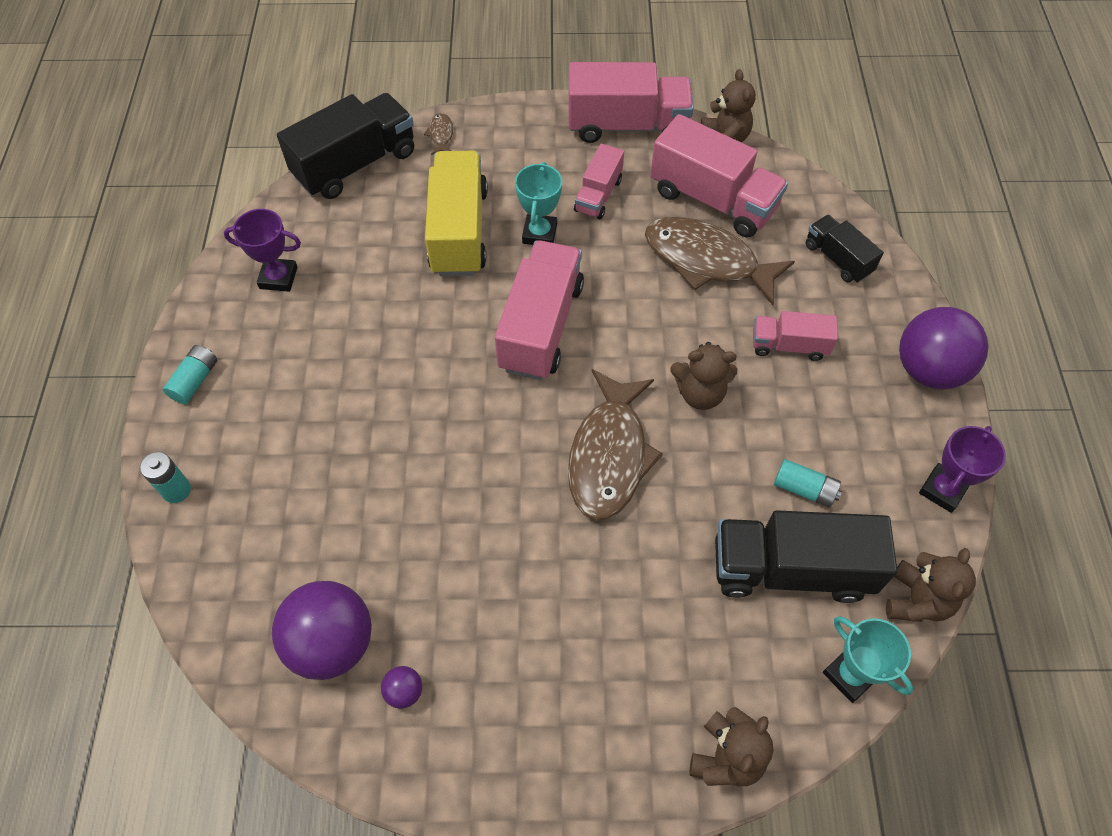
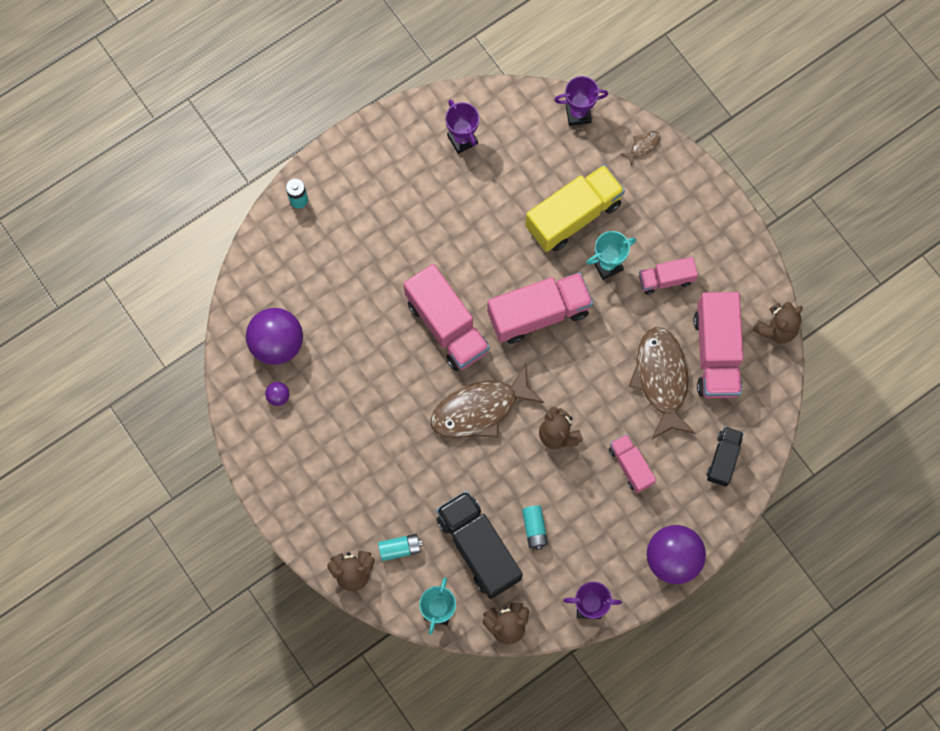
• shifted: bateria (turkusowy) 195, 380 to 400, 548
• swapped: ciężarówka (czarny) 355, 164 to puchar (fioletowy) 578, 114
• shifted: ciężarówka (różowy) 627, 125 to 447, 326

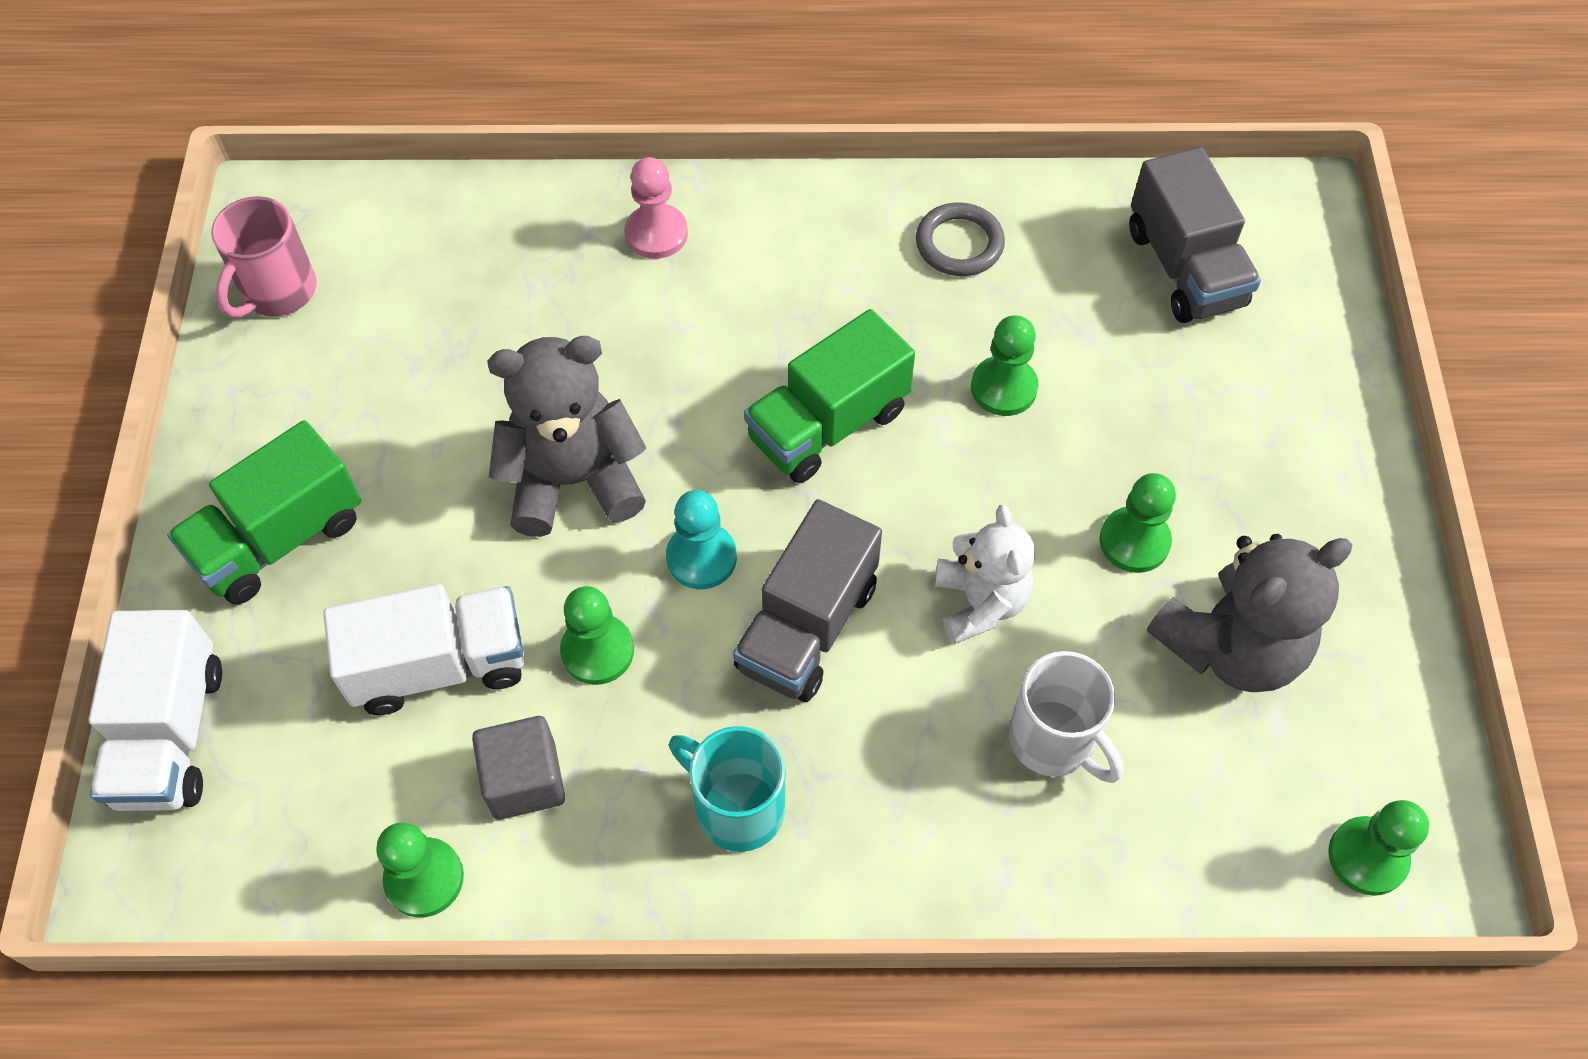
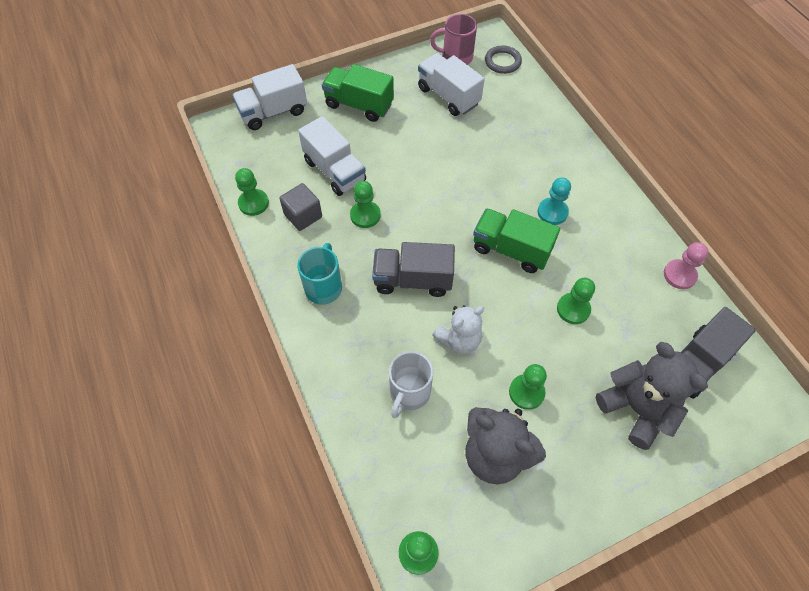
• shifted: miś (szary) 573, 480 to 636, 409
• shifted: pionek (różowy) 656, 233 to 679, 275
• shifted: pionek (turkusowy) 701, 558 to 552, 212
• shifted: pierścień (szary) 959, 244 to 502, 62
• new: ciężarówka (biały) 448, 96

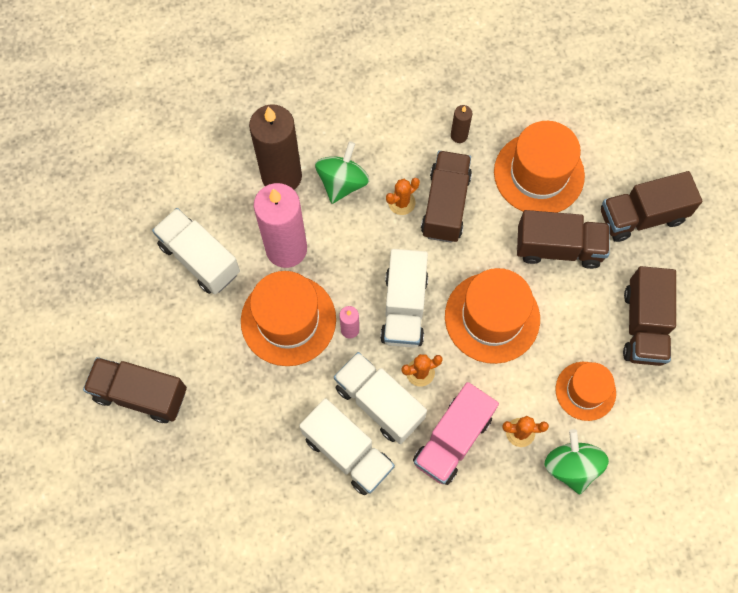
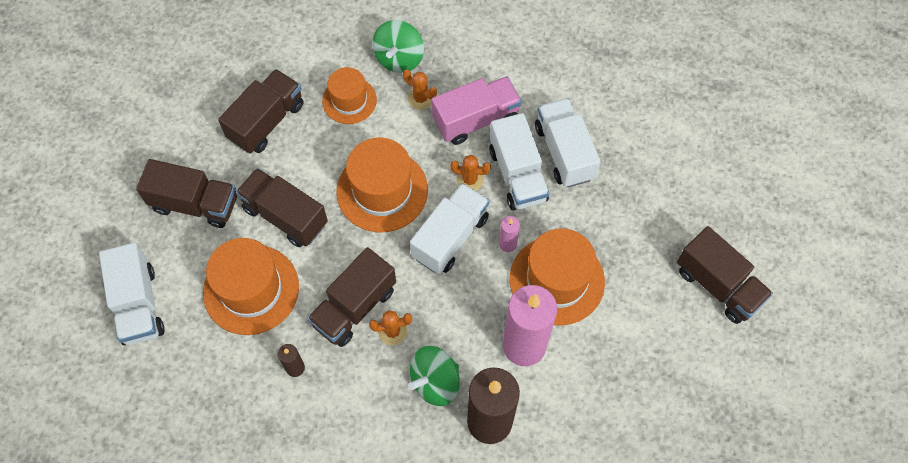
• shifted: ciężarówka (biały) 200, 259 to 139, 304

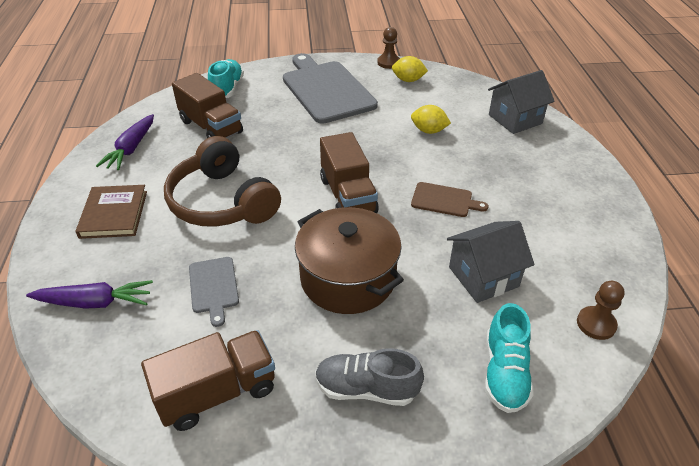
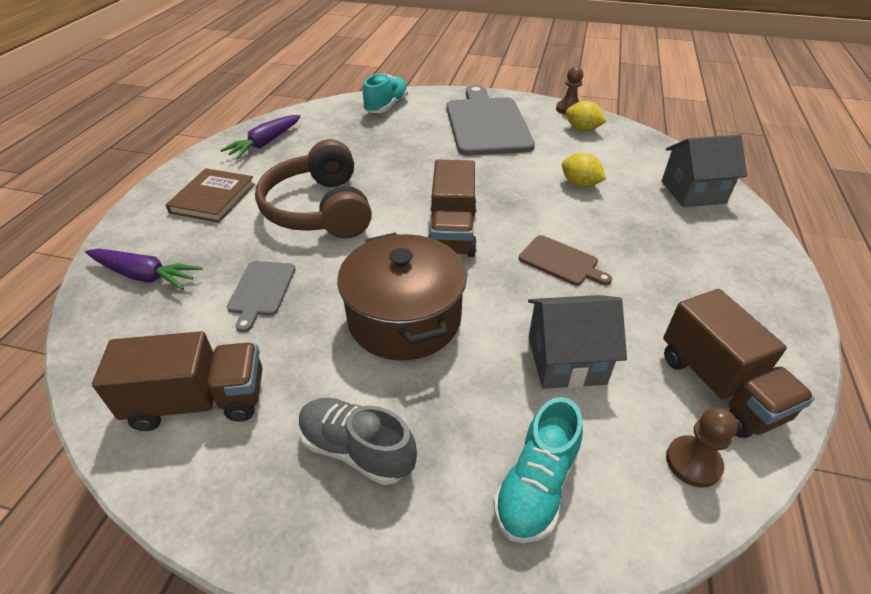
• shifted: ciężarówka (brązowy) 211, 127 to 719, 386

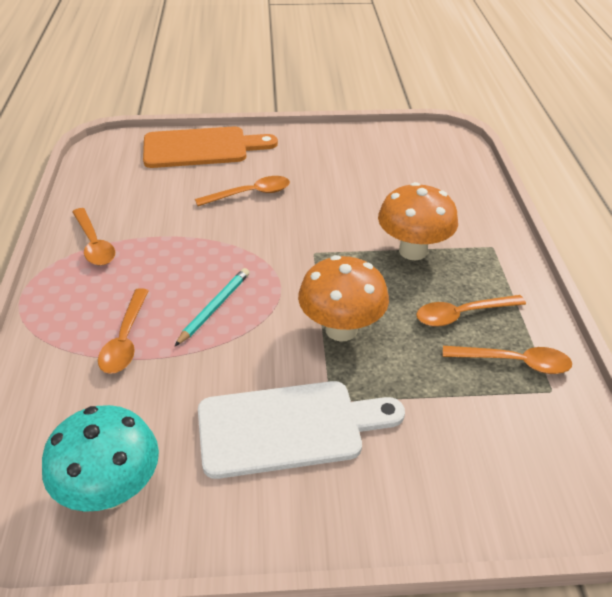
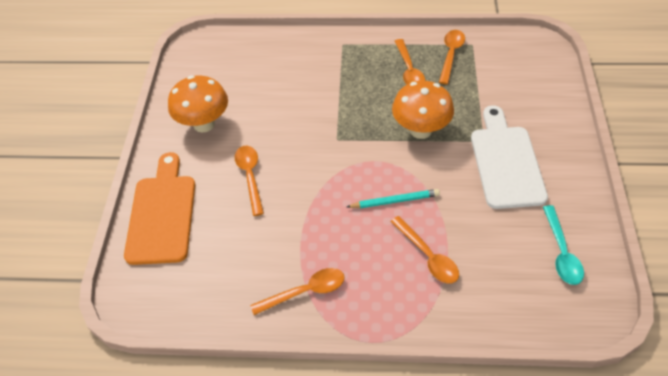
• swapped: grzyb (turkusowy) 111, 491 to łyżka (turkusowy) 561, 252
• rotated: łyżka (pomarańczowy) 125, 340 = 428, 256 45 degrees clockwise
• rotated: ołówek (turkusowy) 214, 307 = 395, 201 135 degrees clockwise
• shifted: grzyb (pomarańczowy) 413, 251 to 204, 124

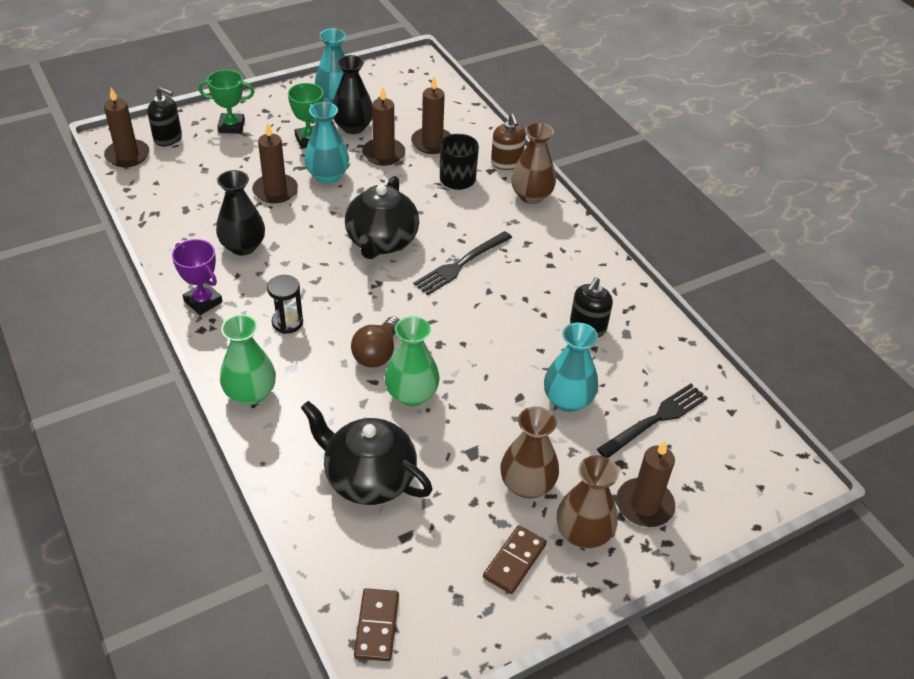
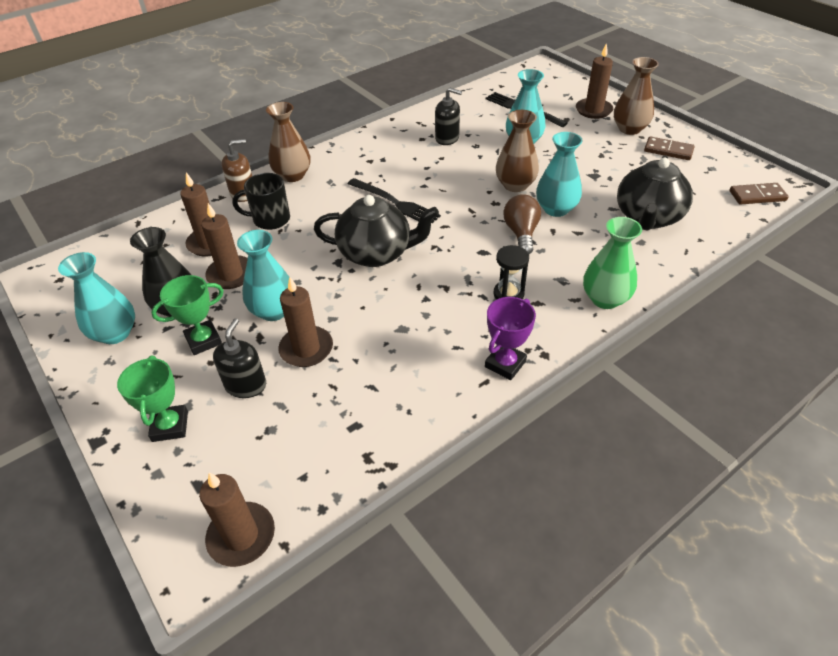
• shifted: dozownik mydła (czarny) 168, 138 to 246, 385
• gone: wazon (czarny) 243, 246
• rotated: żarówka (brązowy) 377, 353 = 521, 233 105 degrees counterclockwise
• repainted: wazon (zielony) 411, 394 to wazon (turkusowy) 556, 209
• shifted: wazon (brązowy) 527, 484 to 515, 185

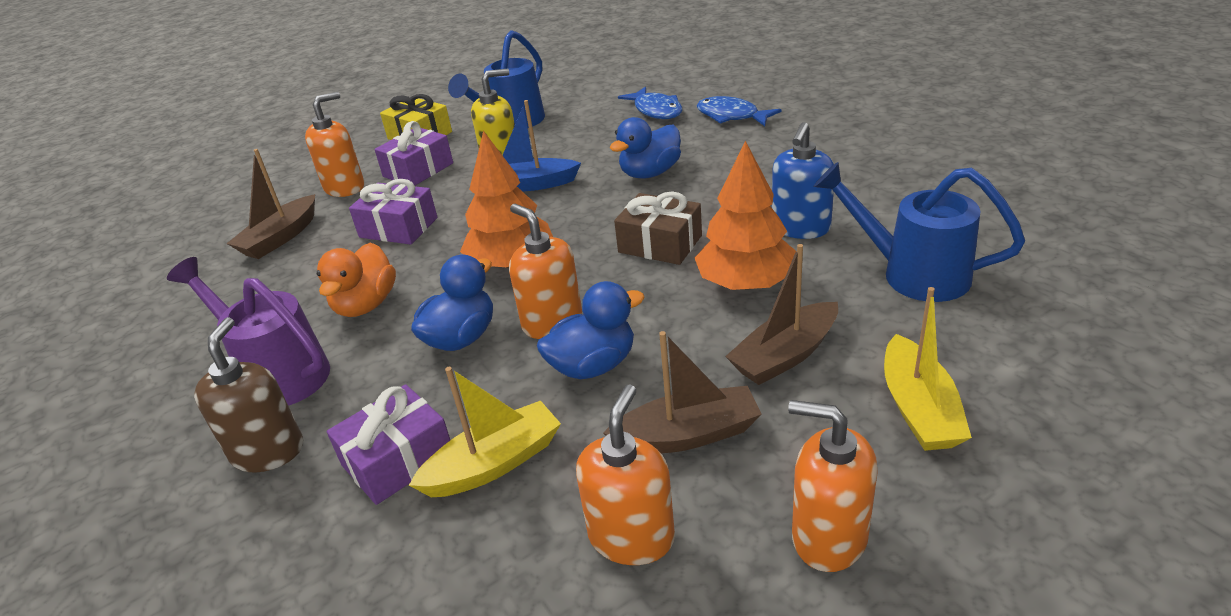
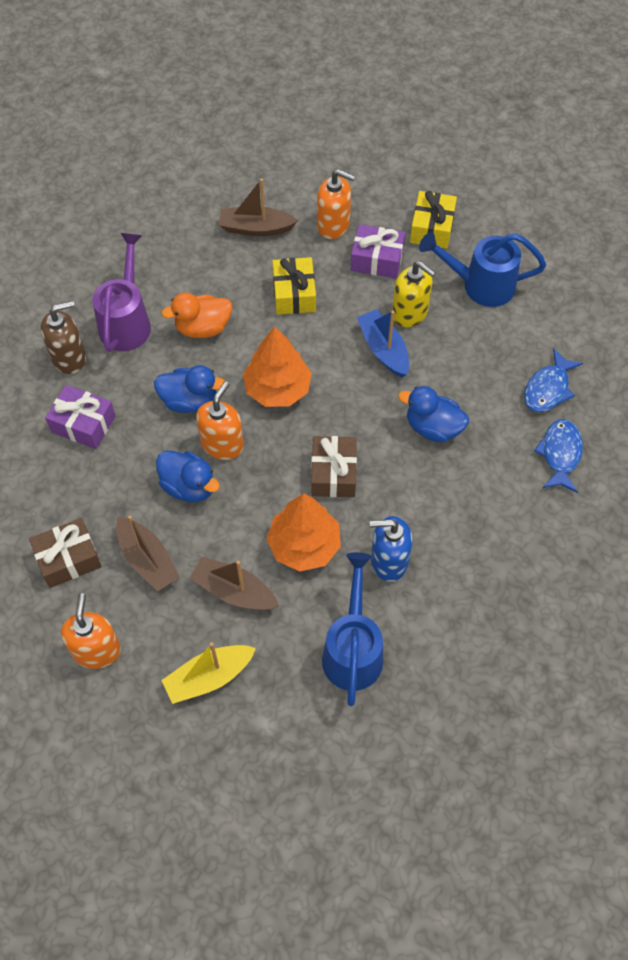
• repainted: prezent (fioletowy) 398, 227 to prezent (żółty) 294, 294
• gone: łódka (żółty) 494, 463
• swapped: dozownik mydła (pomarańczowy) 631, 536 to prezent (brązowy) 68, 559

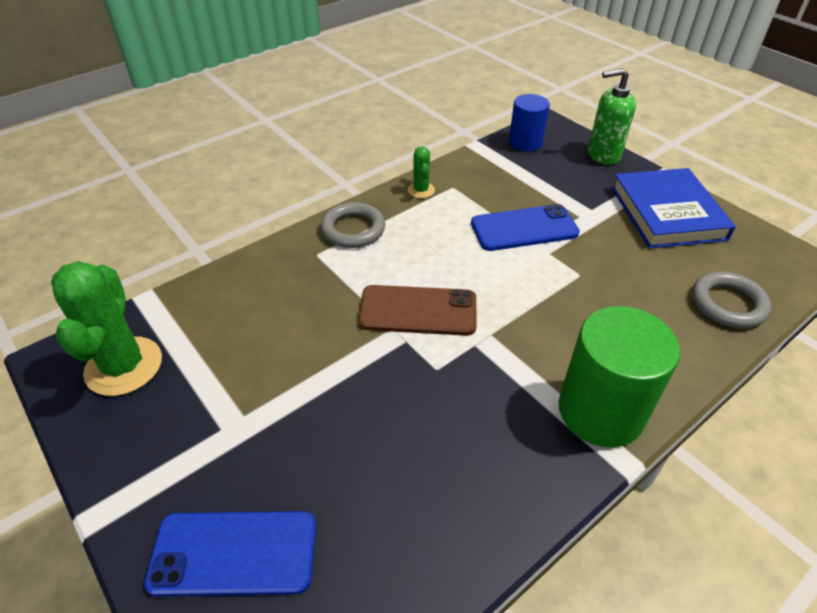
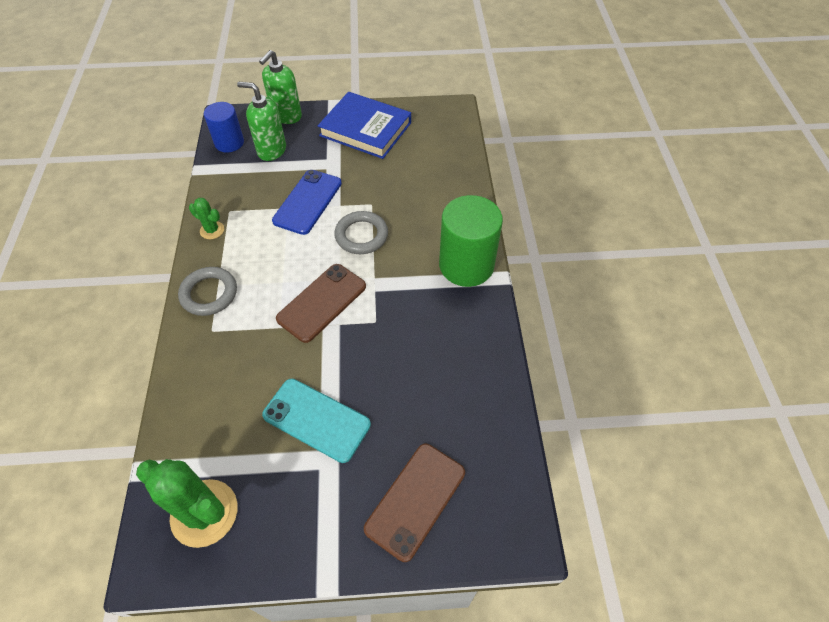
• repainted: telefon (niebieski) 234, 553 to telefon (brązowy) 415, 500
• shifted: pierścień (szary) 728, 304 to 361, 235
• new: dozownik mydła (zielony) 271, 150
• new: telefon (turkusowy) 316, 420

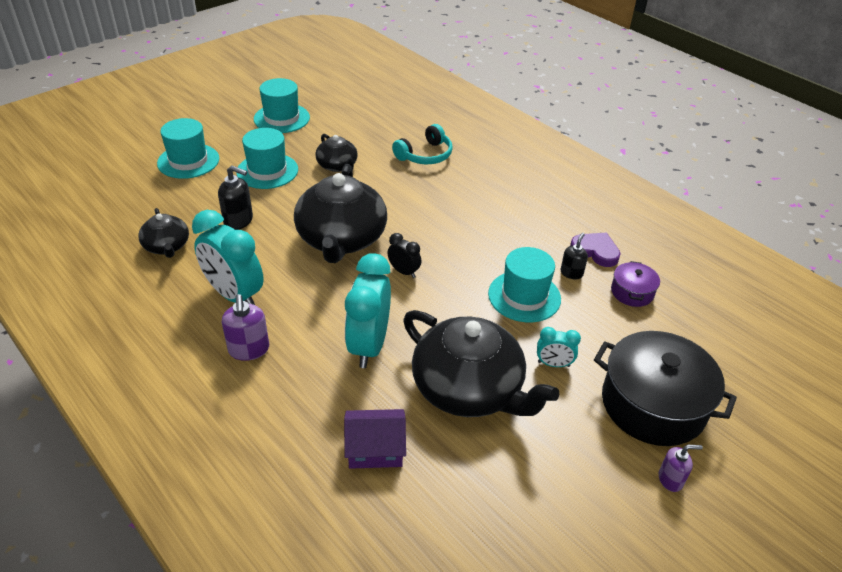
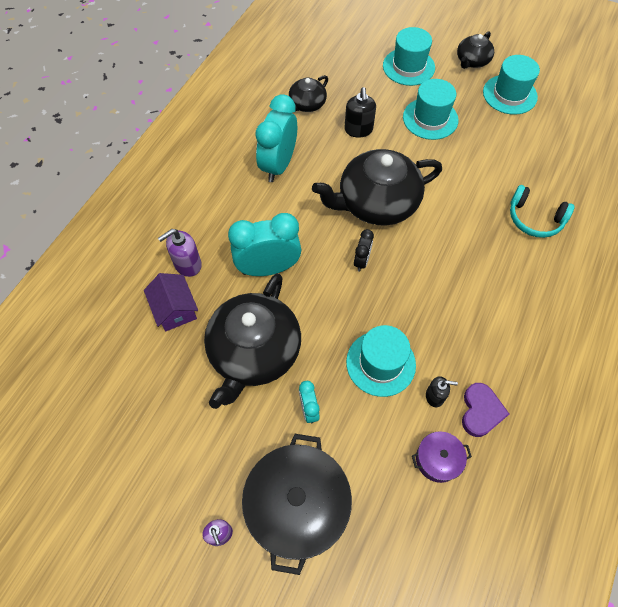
• shifted: dozownik mydła (fioletowy) 249, 349 to 187, 264
• shifted: imbryk (czarny) 337, 165 to 472, 61

